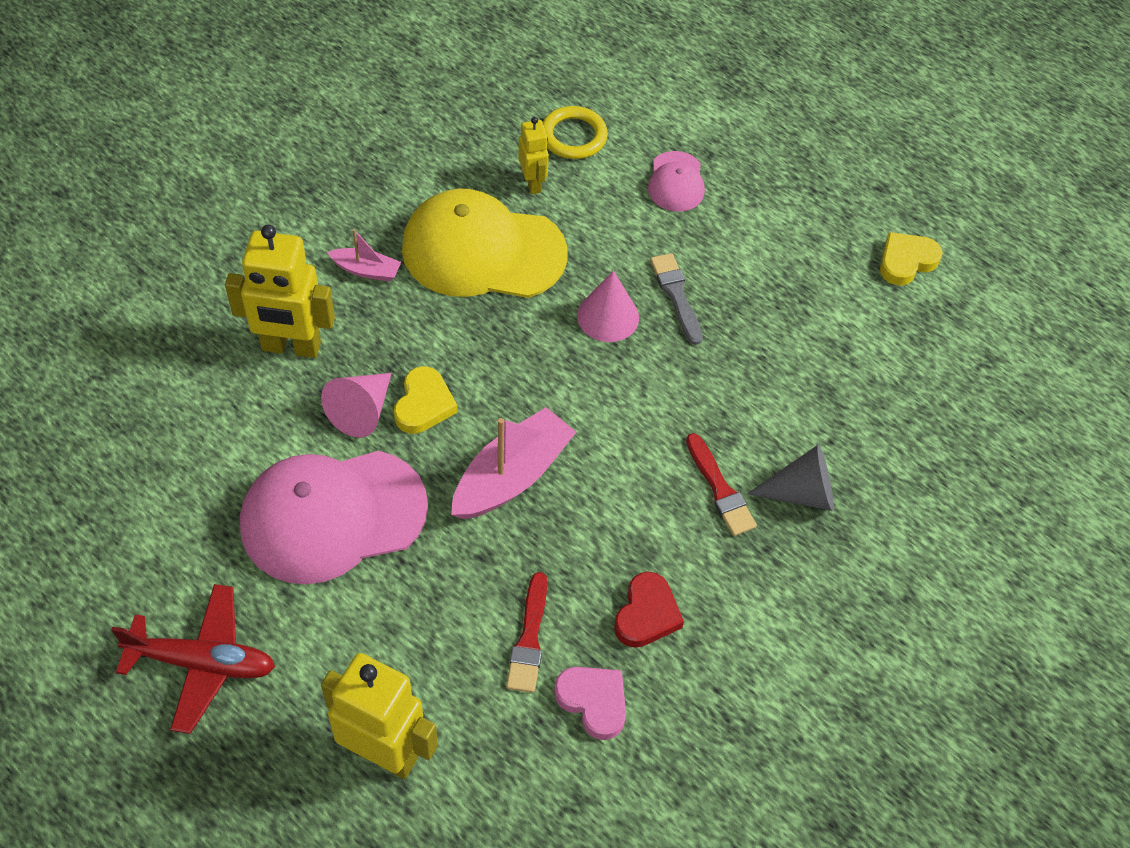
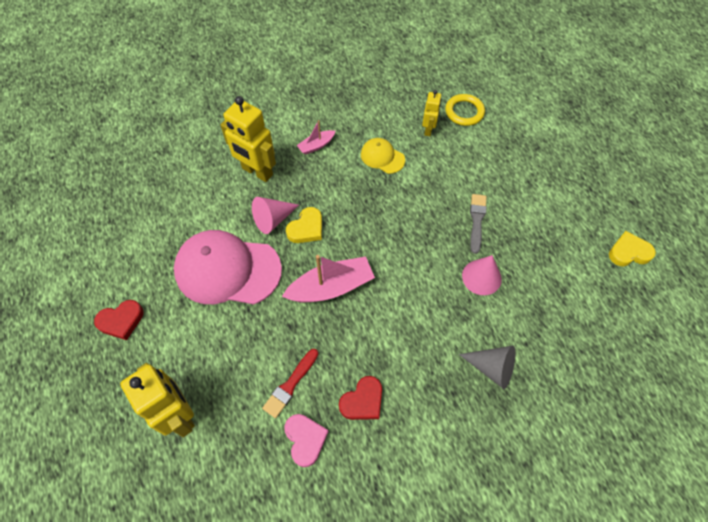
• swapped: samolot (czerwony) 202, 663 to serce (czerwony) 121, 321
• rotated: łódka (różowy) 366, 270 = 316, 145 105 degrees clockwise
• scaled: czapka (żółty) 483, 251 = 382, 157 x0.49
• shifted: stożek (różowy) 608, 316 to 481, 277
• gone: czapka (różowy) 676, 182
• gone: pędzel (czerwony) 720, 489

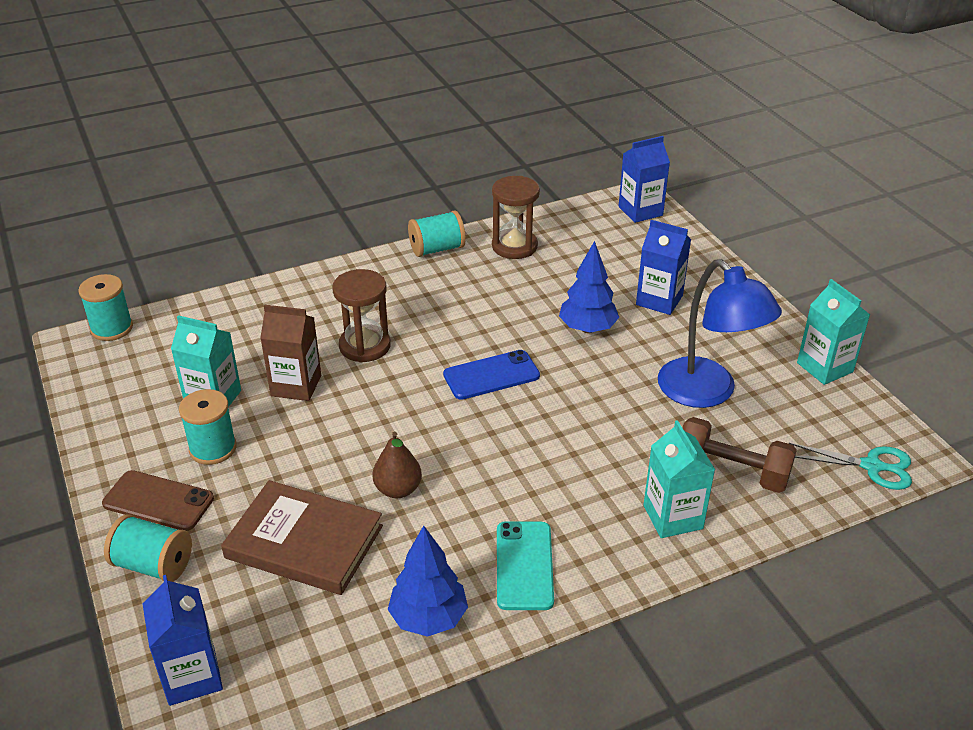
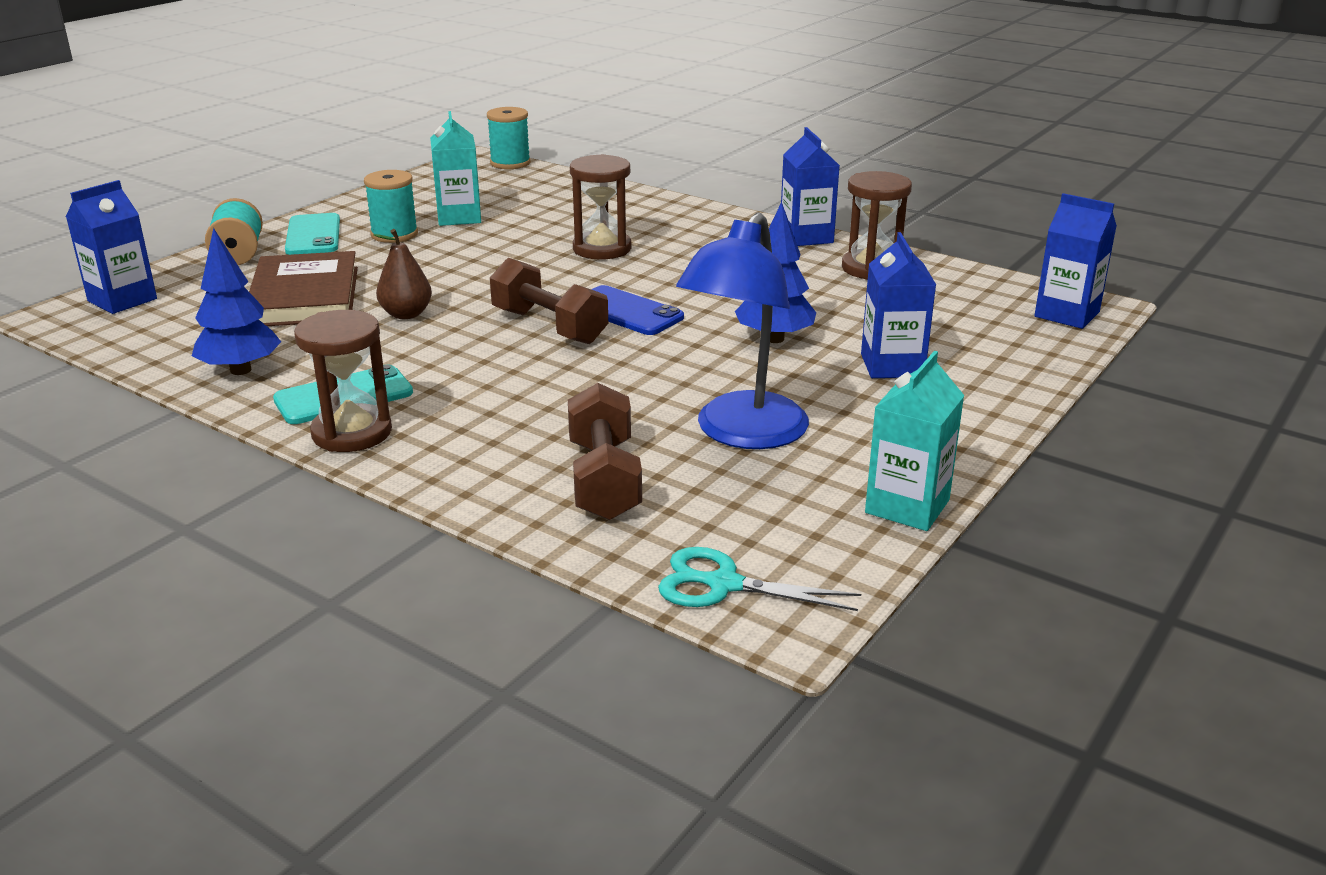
• repainted: telefon (brązowy) 158, 501 to telefon (turkusowy) 313, 235
• gone: karton mleka (brązowy) 296, 385
• swapped: szpulka (turkusowy) 437, 249 to karton mleka (niebieski) 806, 237
• gone: karton mleka (turkusowy) 673, 517
• rotated: nożyczki (turkusowy) 872, 466 = 723, 584 120 degrees clockwise
• new: klepsydra (brązowy) 352, 433
• new: hantel (brązowy) 549, 326

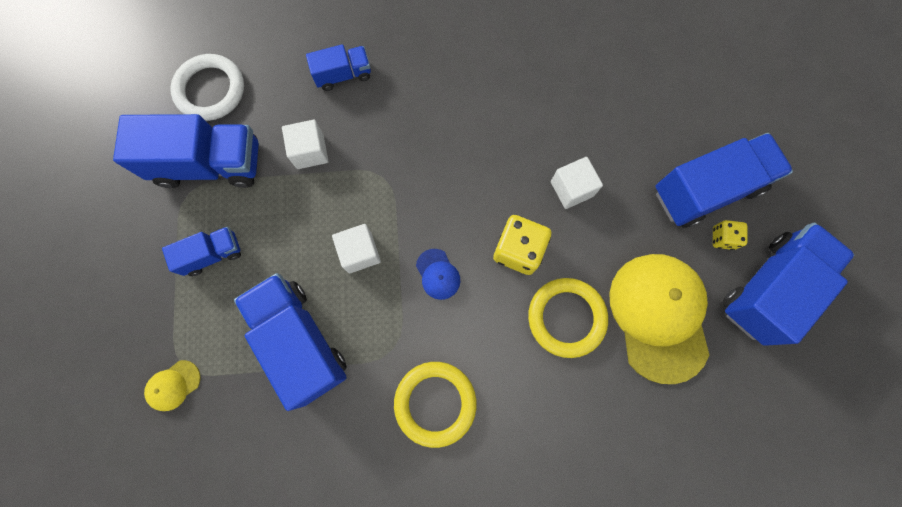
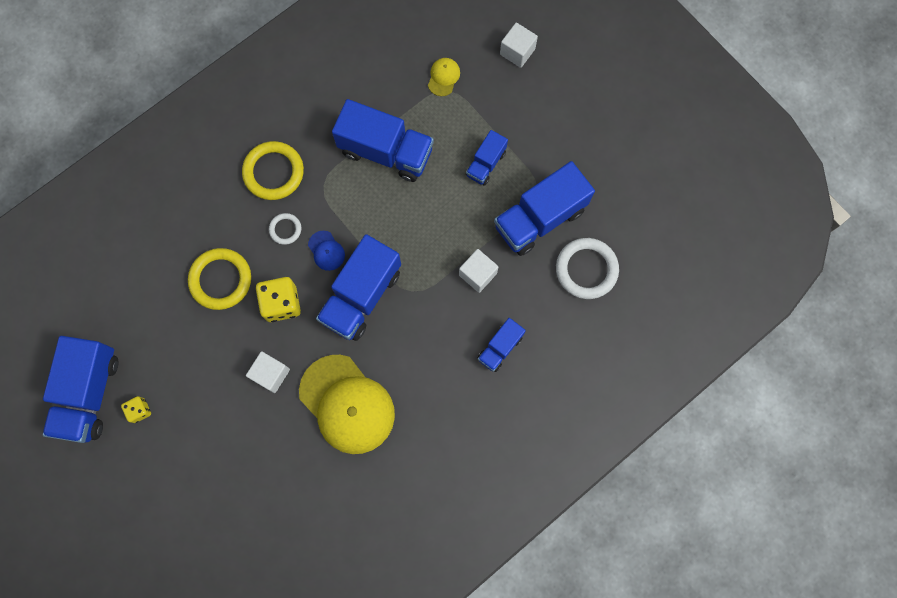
• shifted: sześcian (biały) 360, 252 to 517, 51
• rotated: czapka (niebieski) 438, 274 = 326, 251 150 degrees counterclockwise
• shifted: czapka (żółty) 659, 316 to 347, 404
• shifted: ciężarówka (niebieski) 706, 190 to 361, 296
• new: pierścień (biały) 285, 229

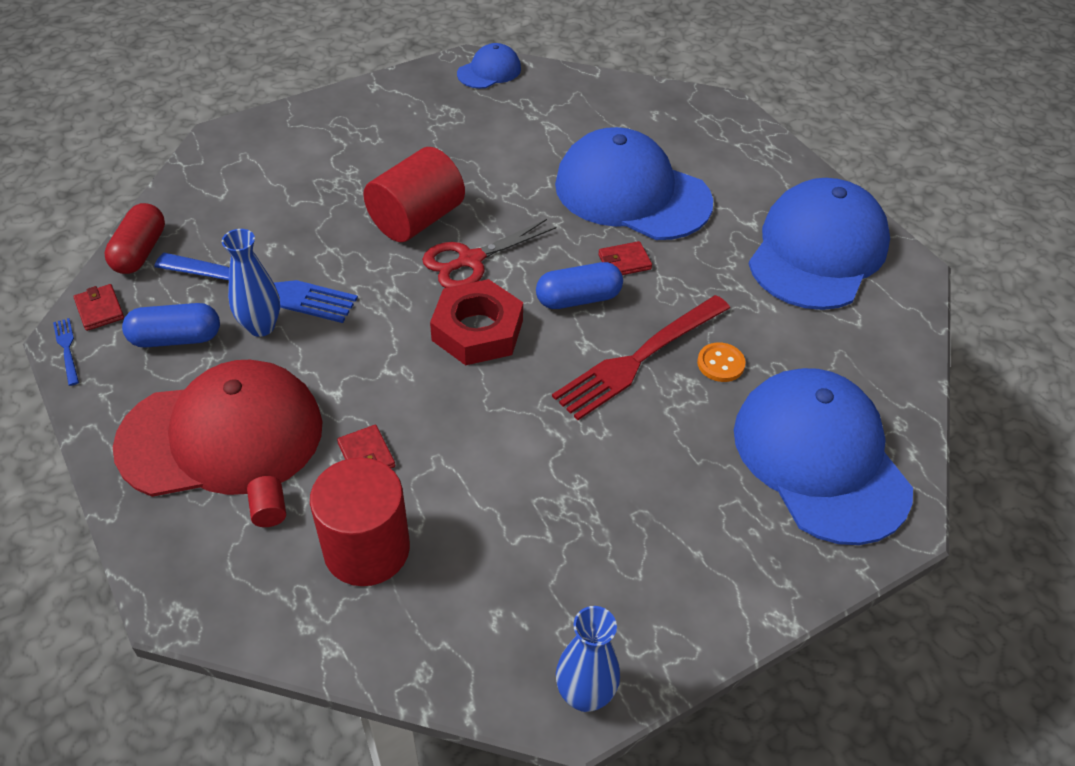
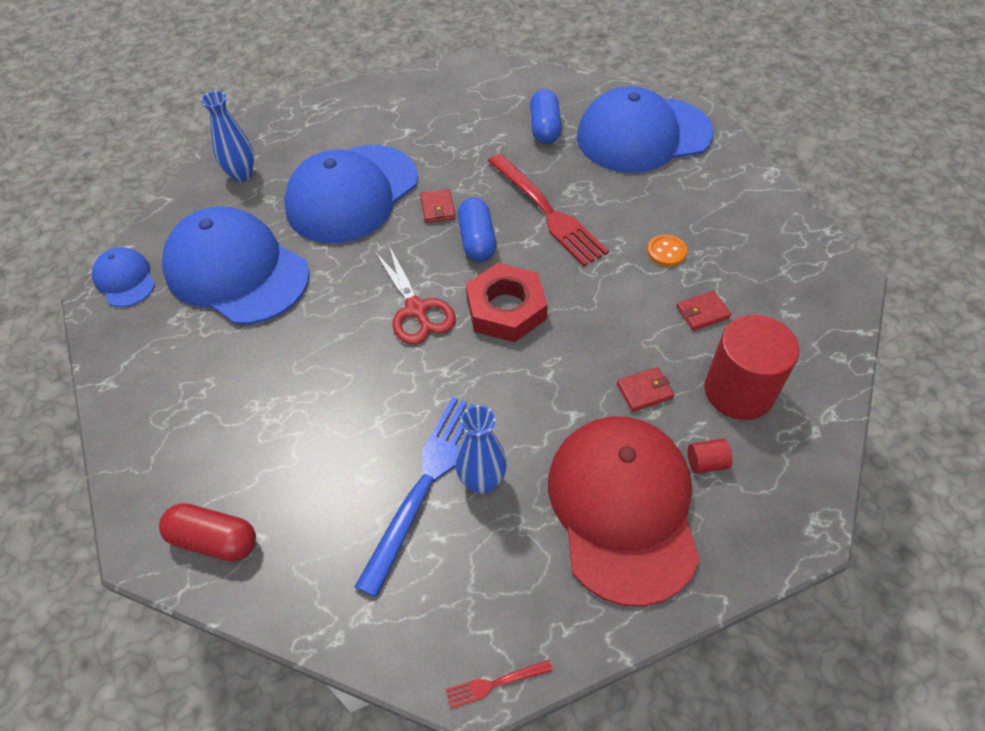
• repainted: widelec (niebieski) 67, 348 to widelec (czerwony) 494, 684
• shifted: portfel (czerwony) 100, 309 to 702, 312
• shifted: kapsułka (czerwony) 140, 252 to 214, 540
• shifted: kapsułka (niebieski) 176, 338 to 545, 128
• gone: walec (czerwony) 416, 219
• shifted: wazon (niebieski) 585, 695 to 242, 175
• shifted: guzik (pomarańczowy) 720, 364 to 666, 252
• shifted: czapka (niebieski) 817, 251 to 236, 271

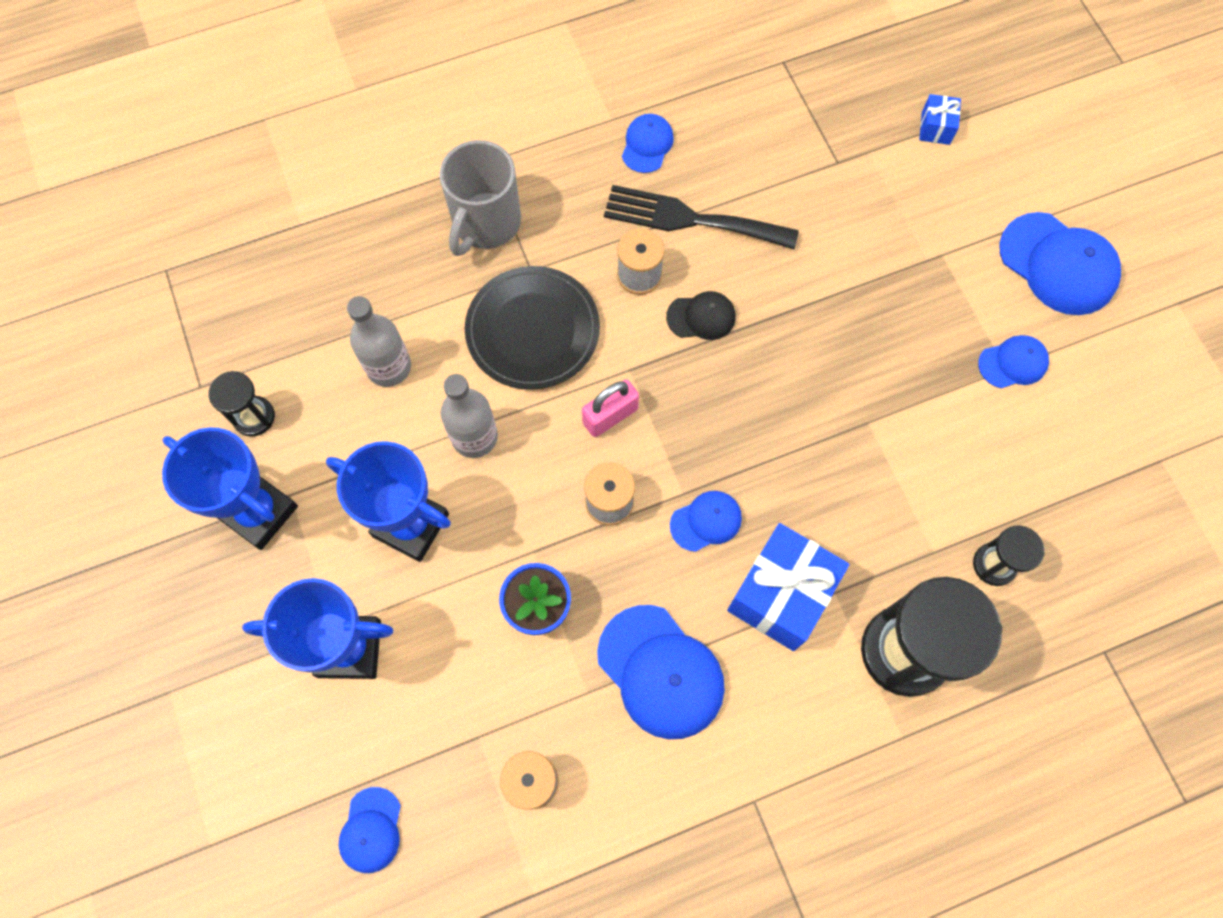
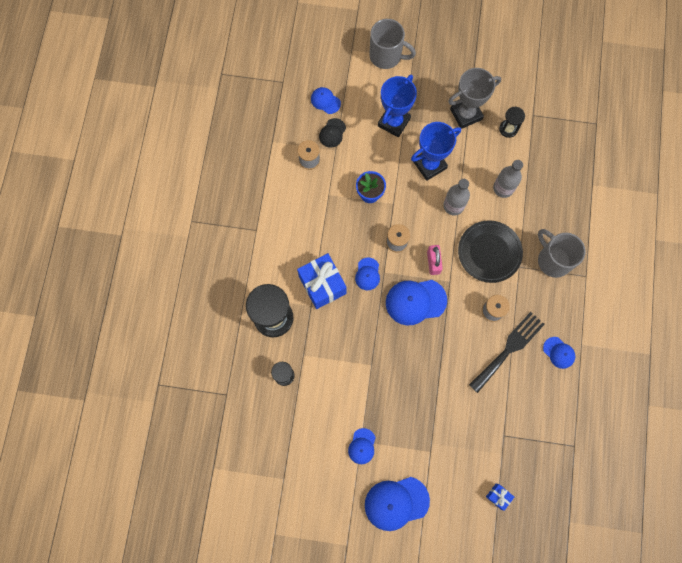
• repainted: puchar (niebieski) 259, 512 to puchar (szary) 466, 114
• shifted: czapka (niebieski) 661, 672 to 415, 301
• shifted: czapka (czarny) 701, 317 to 332, 133
• new: kubek (szary) 386, 56

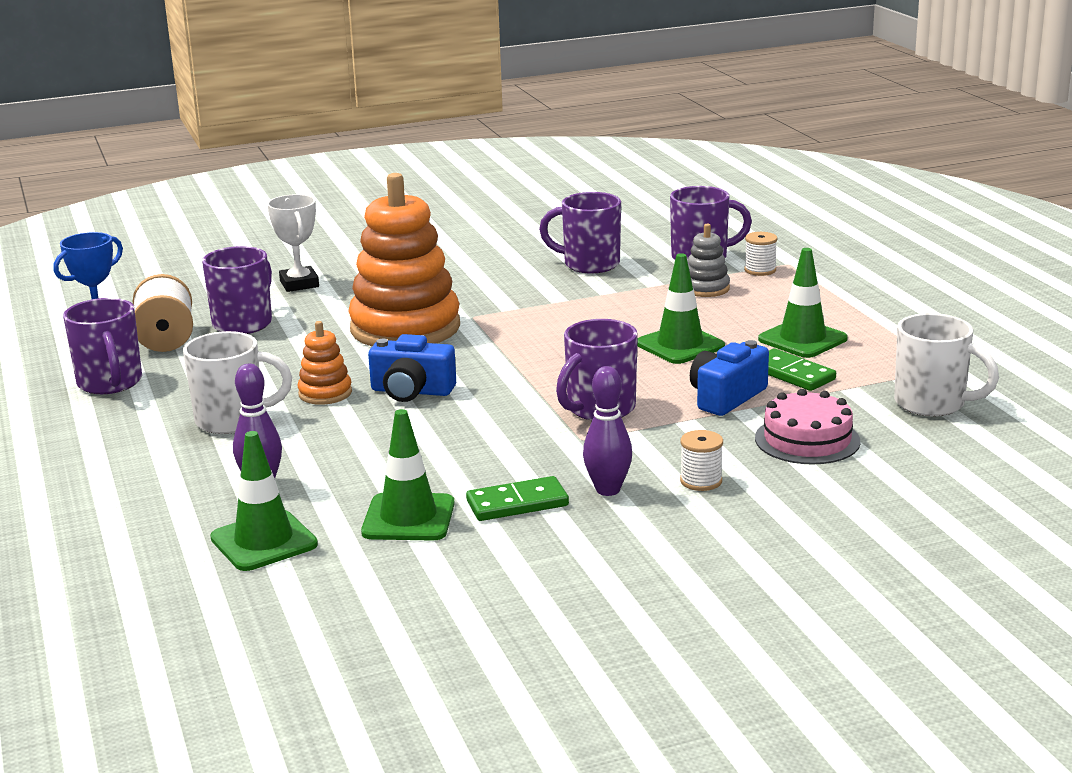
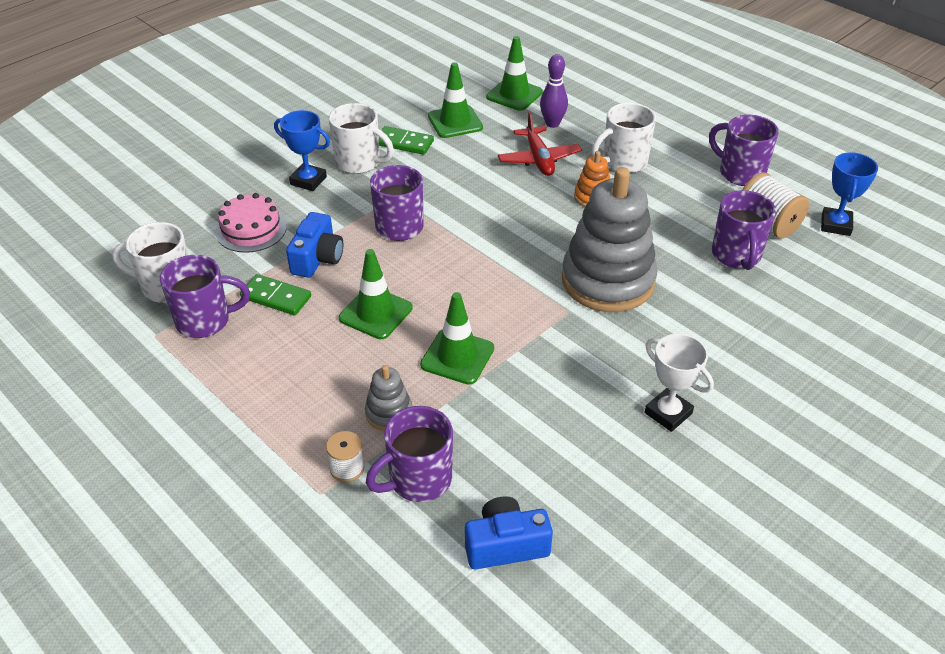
• shifted: puchar (biały) 299, 284 to 668, 413
• repainted: zabawka nakładanka (pomarańczowy) 405, 328 to zabawka nakładanka (szary) 608, 281
• shifted: aparat fotograficzny (niebieski) 411, 391 to 506, 545
• rotated: kostka domina (zielony) 517, 503 = 404, 143 60 degrees clockwise
• shifted: kubek (fioletowy) 589, 264 to 205, 321
• swapped: kręgiel (fioletowy) 608, 490 to kubek (biały) 359, 162
• swapped: szpulka (biały) 701, 481 to puchar (niebieski) 308, 181
• shifted: pachołek (zielony) 802, 339 to 457, 356
• new: samolot (czerwony) 538, 159

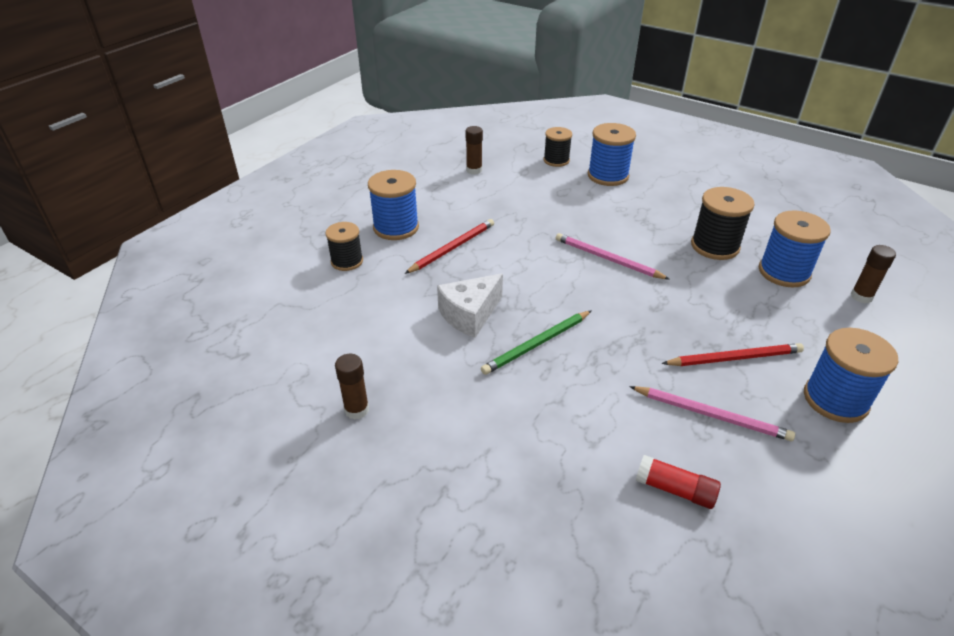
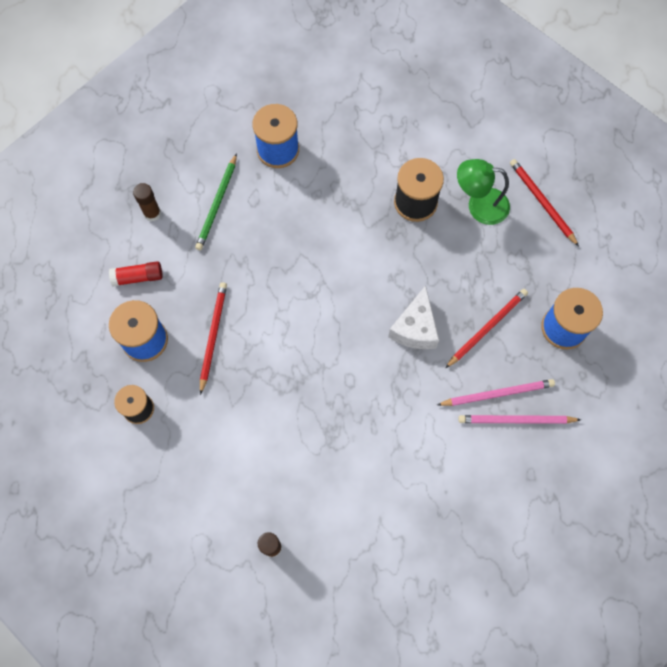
• shifted: ser (biały) 470, 315 to 415, 328
• shifted: ołówek (zielony) 537, 344 to 217, 204
• gone: szpulka (czarny) 556, 160
• shifted: ołówek (różowy) 607, 259 to 516, 420
• shifted: klej w sztyfcie (czerwony) 675, 489 to 138, 277
• swapped: szpulka (niebieski) 784, 272 to lampka (zielony) 479, 205
• swapped: klej w sztyfcie (brązowy) 861, 296 to ołówek (czerwony) 542, 202

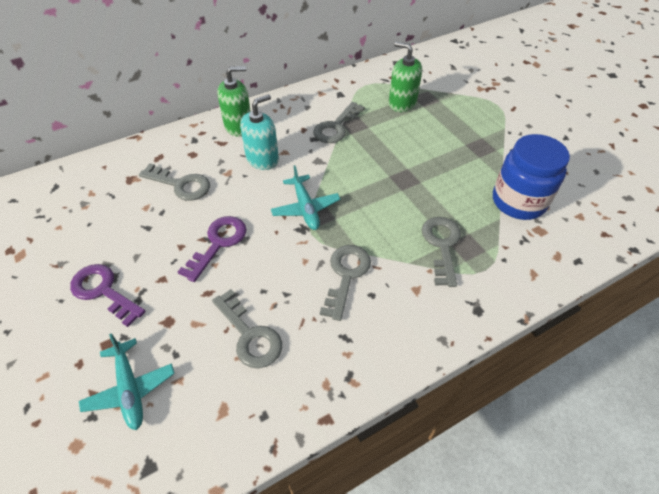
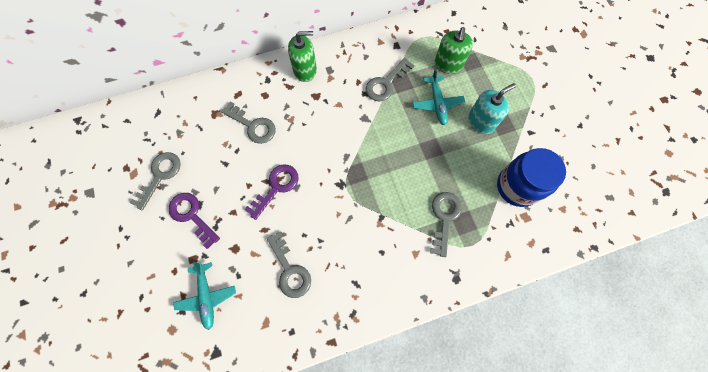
• shifted: dozownik mydła (turkusowy) 262, 159 to 481, 121
• shifted: samolot (turkusowy) 305, 208 to 437, 103
• shifted: klucz (szary) 346, 275 to 160, 176
• rotated: dozownik mydła (zielony) 402, 103 = 448, 64 120 degrees counterclockwise

